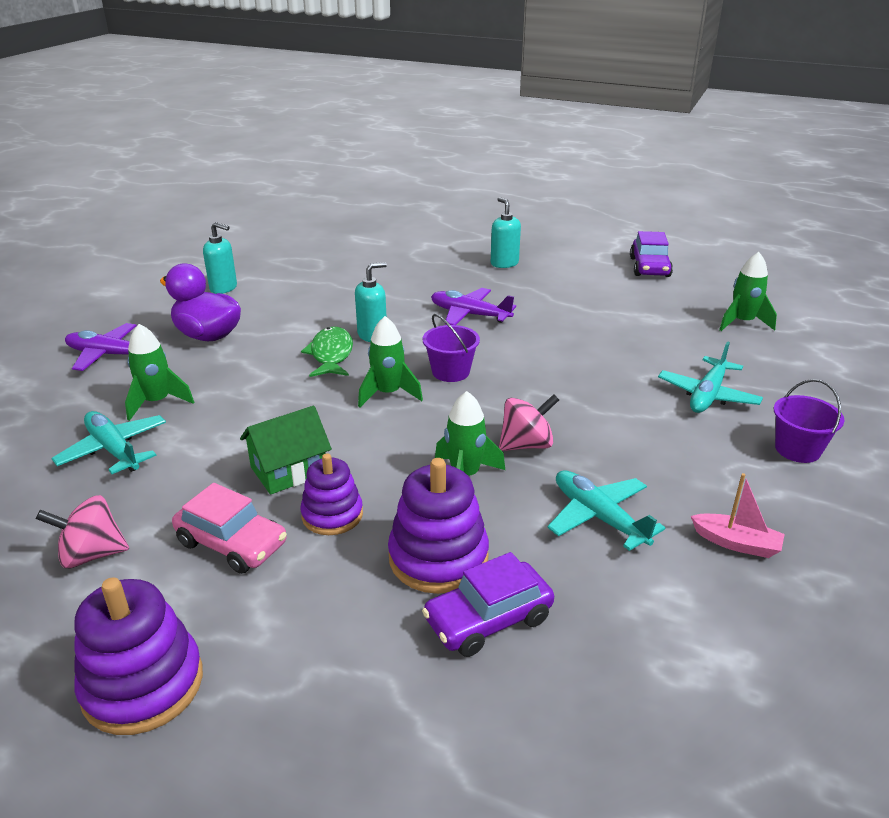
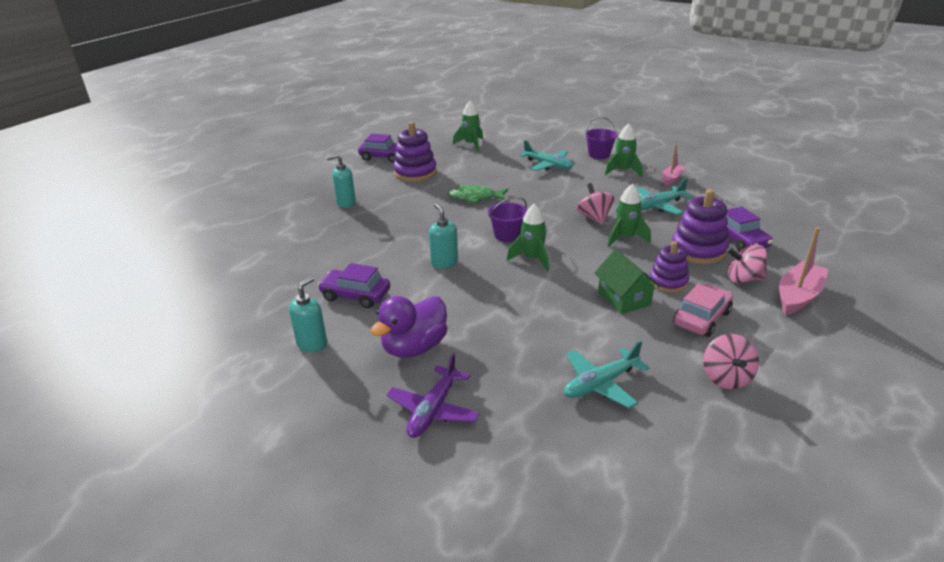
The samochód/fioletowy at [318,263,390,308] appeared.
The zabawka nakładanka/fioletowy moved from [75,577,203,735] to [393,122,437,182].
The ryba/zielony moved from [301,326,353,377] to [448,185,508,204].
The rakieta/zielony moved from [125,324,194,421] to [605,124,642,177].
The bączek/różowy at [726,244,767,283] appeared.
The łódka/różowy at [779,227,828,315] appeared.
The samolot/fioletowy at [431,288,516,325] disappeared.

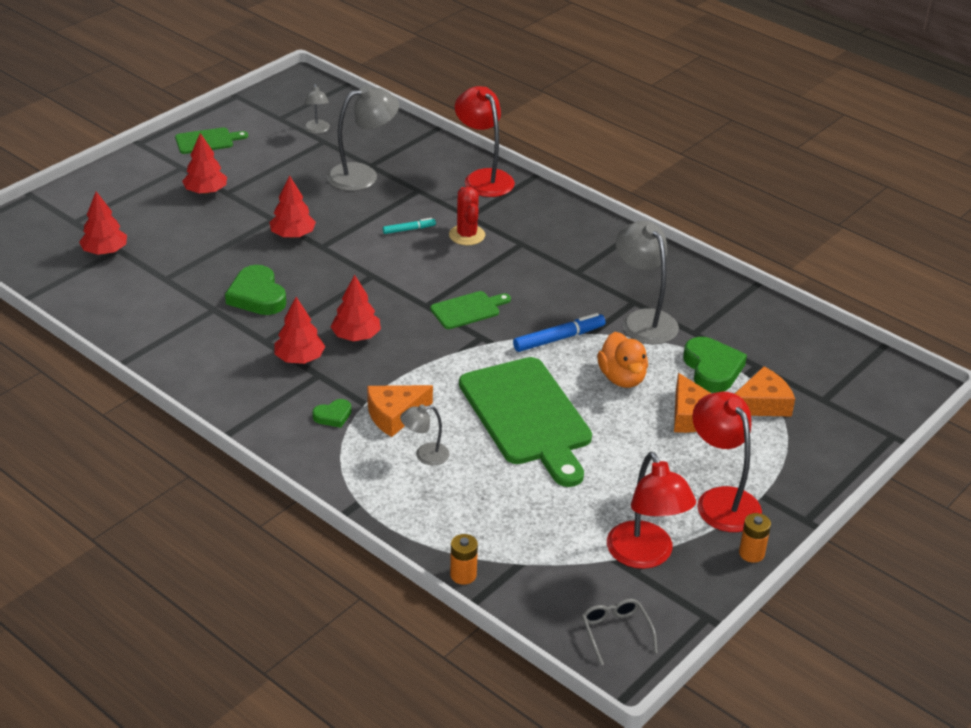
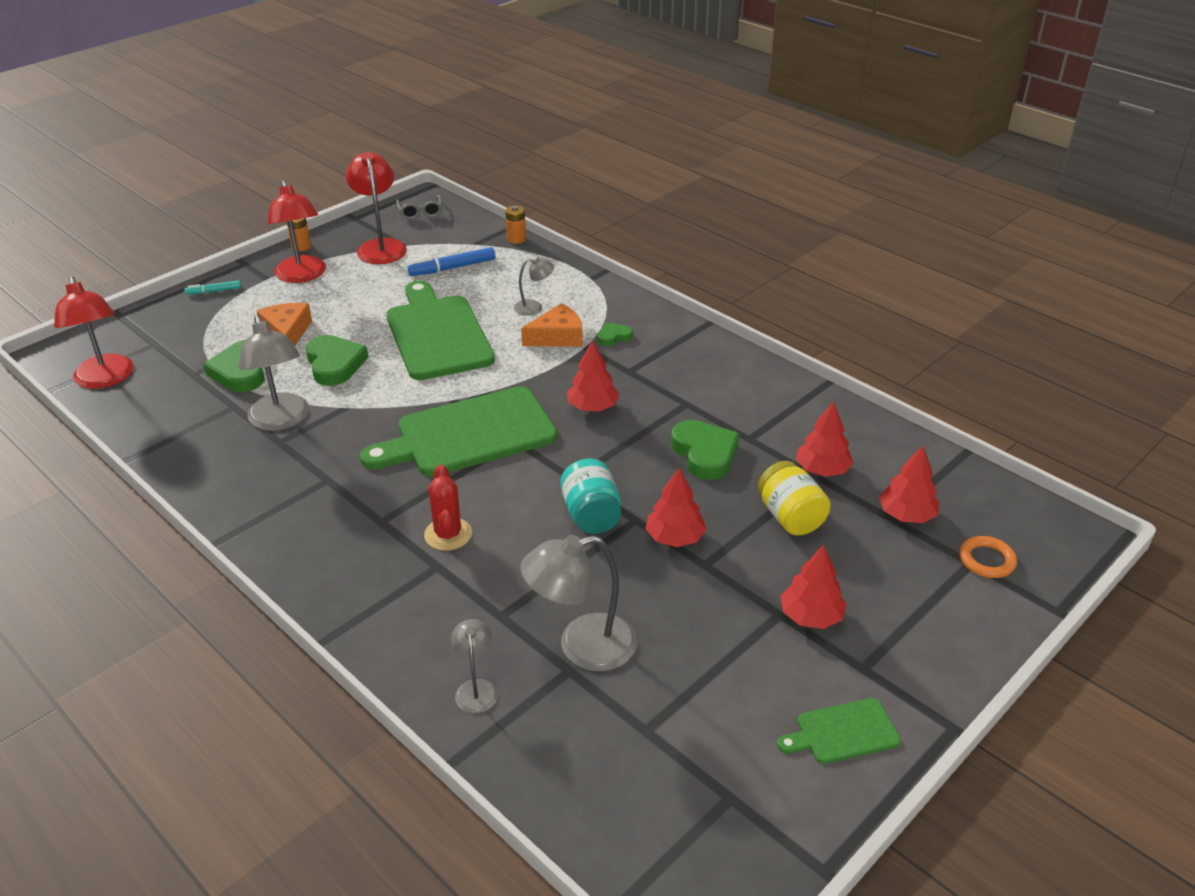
The lampka/czerwony moved from [455,86,515,197] to [54,276,134,389].
The flamaster/turkusowy moved from [383,218,436,234] to [184,280,241,295].
The kaczka/pomarańczowy at [597,332,648,388] was replaced by the serce/zielony at [306,335,368,386].
The deska do krojenia/zielony at [430,291,511,329] changed to 2.10 times the size.
The flamaster/niebieski moved from [513,313,606,352] to [408,247,496,276].
The lampka/szary moved from [304,84,330,134] to [451,619,498,713].
The słoik/turkusowy at [560,459,621,534] appeared.
The słoik/żółty at [758,461,831,536] appeared.
The drzewko/czerwony moved from [274,297,325,364] to [796,401,854,477].
The pierścień/pomarańczowy at [960,536,1017,578] appeared.
The ser/pomarańczowy at [735,367,795,416] disappeared.

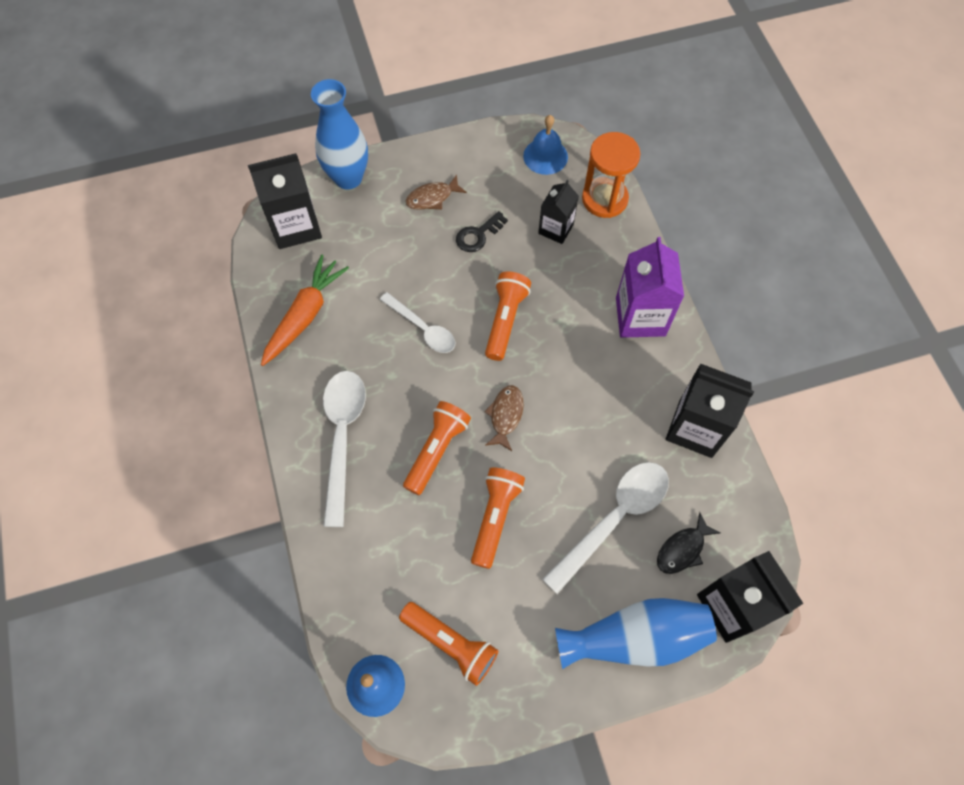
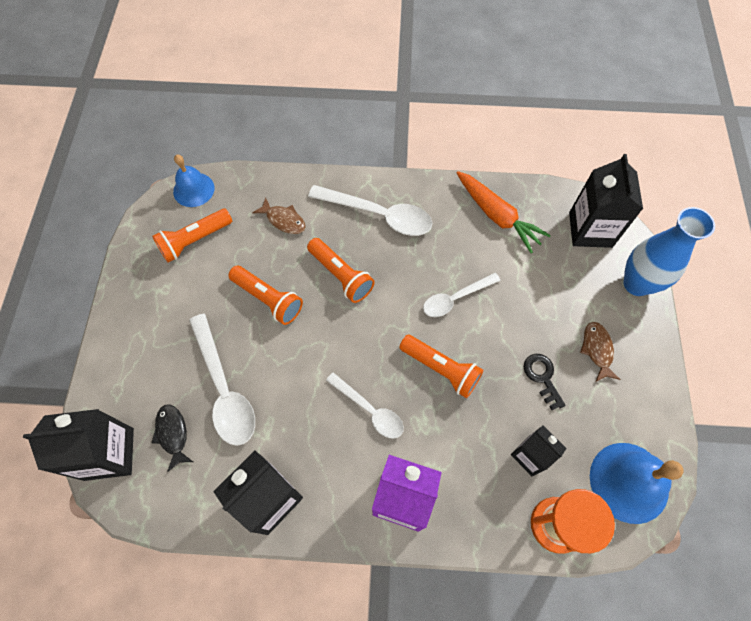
The ryba/brązowy moved from [484,385,524,451] to [252,198,306,234].
The łyżka/biały at [326,372,404,438] appeared.
The dzwonek/niebieski at [523,115,568,175] changed to 1.53 times the size.
The wazon/niebieski at [555,598,717,669] disappeared.

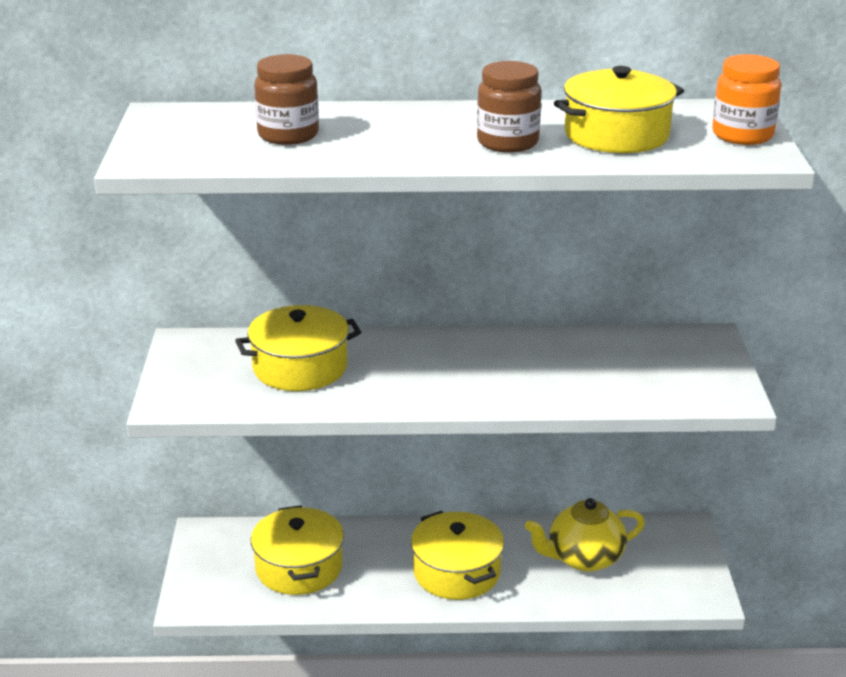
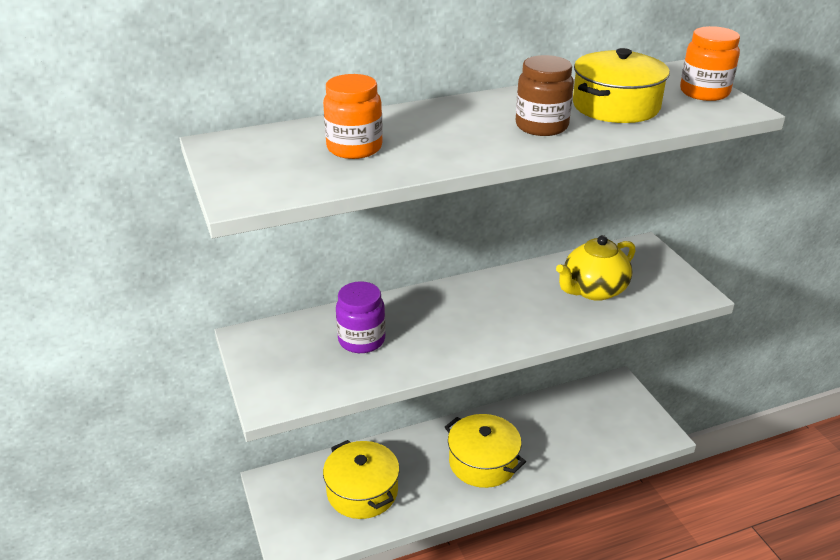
The słoik/brązowy at [254,54,319,145] became the słoik/pomarańczowy at [323,74,383,159].
The garnek/żółty at [235,305,361,391] was replaced by the słoik/fioletowy at [336,281,386,353].
The imbryk/żółty moved from [525,498,645,572] to [556,235,635,301].

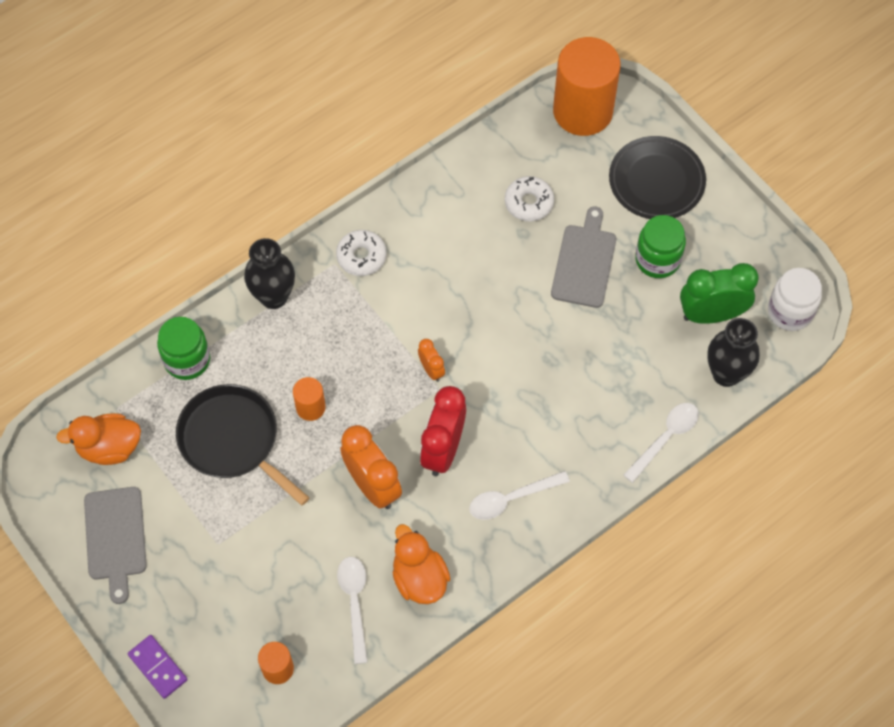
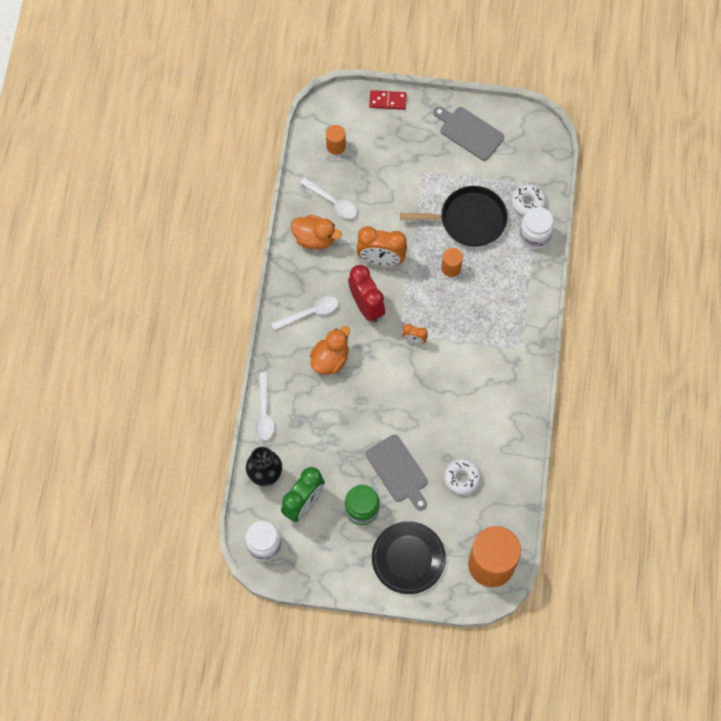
The łyżka/biały at [469,471,570,520] turned 45 degrees clockwise.
The kaczka/pomarańczowy moved from [56,413,141,465] to [310,326,350,375].
The kostka domina/fioletowy at [128,635,188,699] became the kostka domina/czerwony at [369,90,407,110].
The donut/biały moved from [336,230,387,276] to [511,184,546,216].
The słoik/zielony at [157,317,210,380] became the słoik/biały at [519,207,554,249].
The wazon/czarny at [244,238,295,309] disappeared.

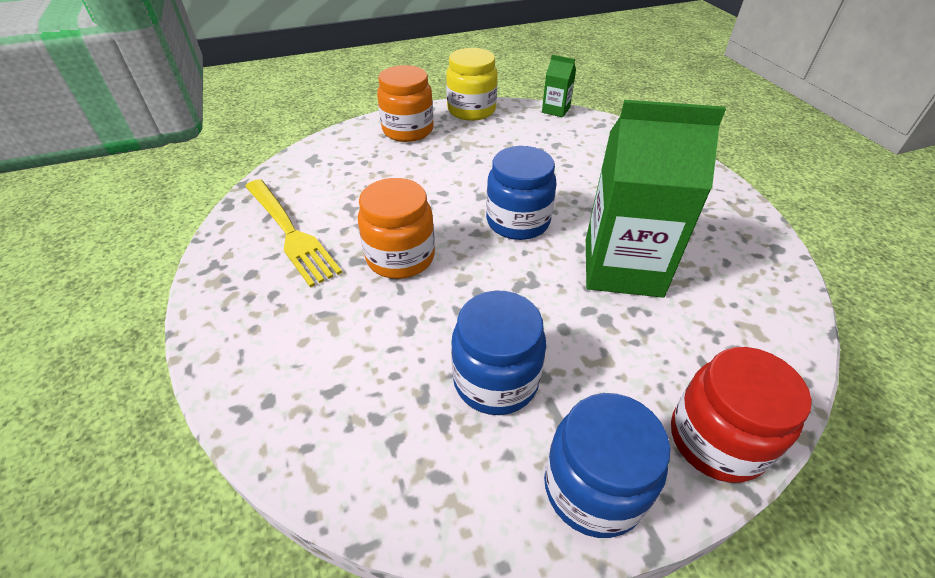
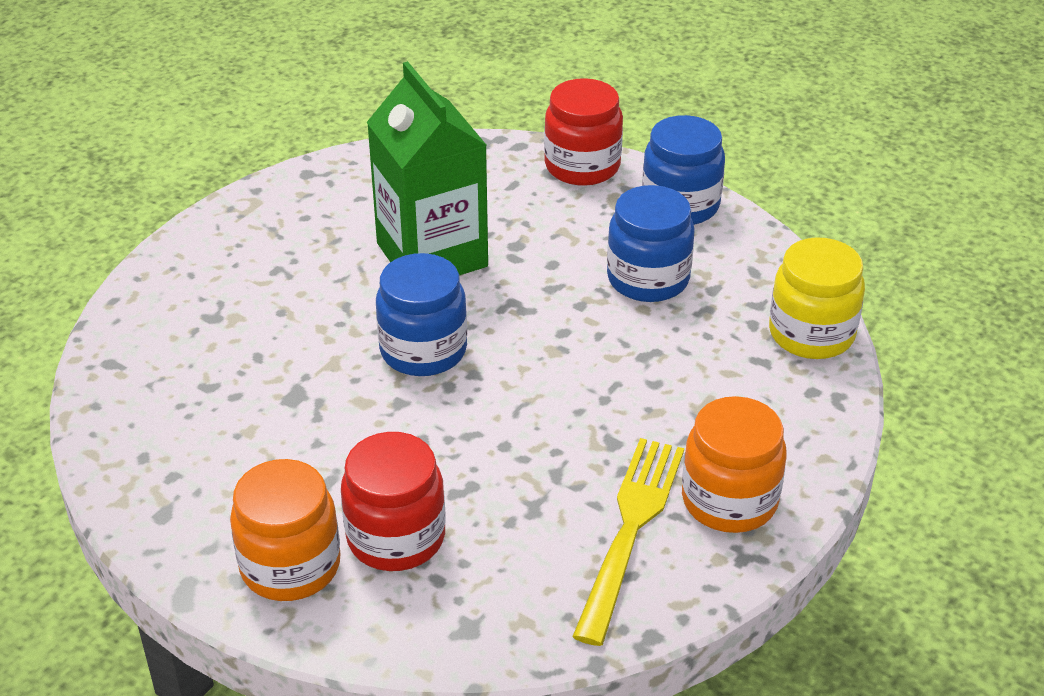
The słoik/czerwony at [341,432,445,571] appeared.
The słoik/pomarańczowy moved from [358,178,435,279] to [682,396,787,533].
The słoik/żółty moved from [446,48,498,121] to [769,237,865,359].
The karton mleka/zielony at [542,55,576,117] disappeared.

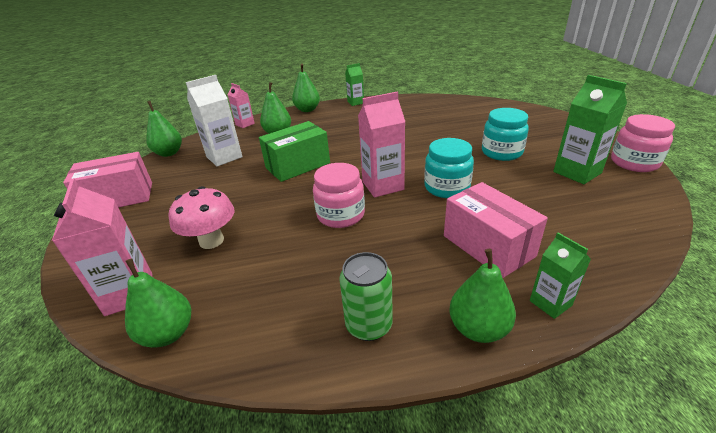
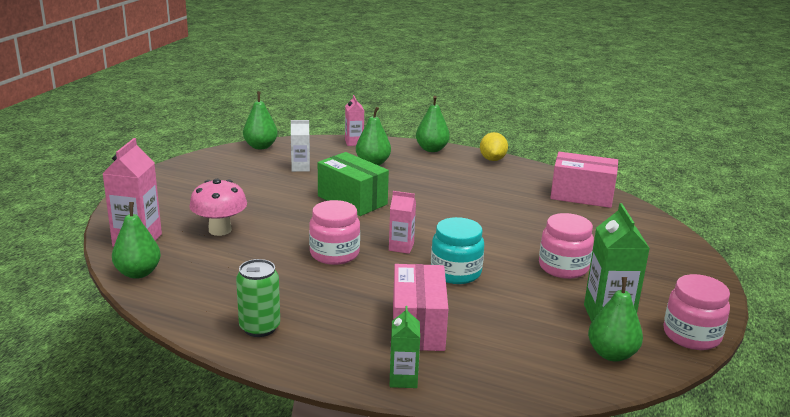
The karton mleka/biały at [186,75,243,167] changed to 0.60 times the size.
The pudełko/zielony at [259,121,330,182] turned 45 degrees clockwise.
The karton mleka/różowy at [358,92,405,198] changed to 0.60 times the size.
The karton mleka/zielony at [345,63,364,106] was replaced by the cytryna/żółty at [480,132,508,161].
The słoik/turkusowy at [482,108,529,161] became the słoik/różowy at [539,213,594,279].
The pudełko/różowy moved from [63,152,152,208] to [550,152,618,208].
The gruszka/zielony moved from [449,249,516,343] to [588,277,643,362].

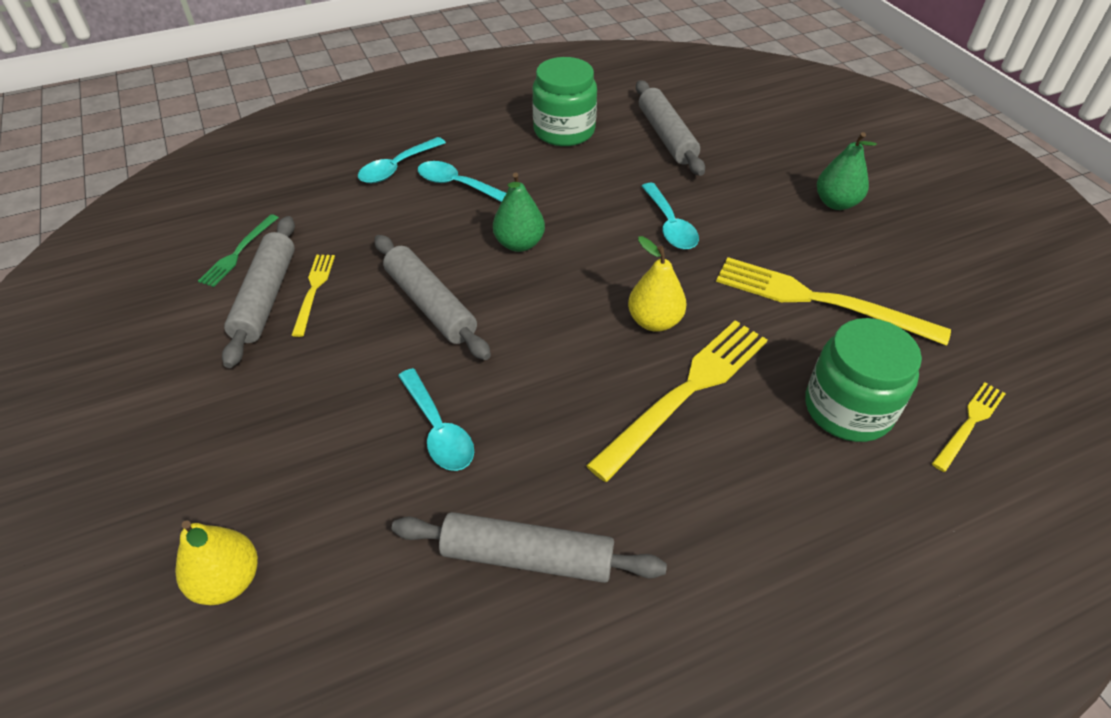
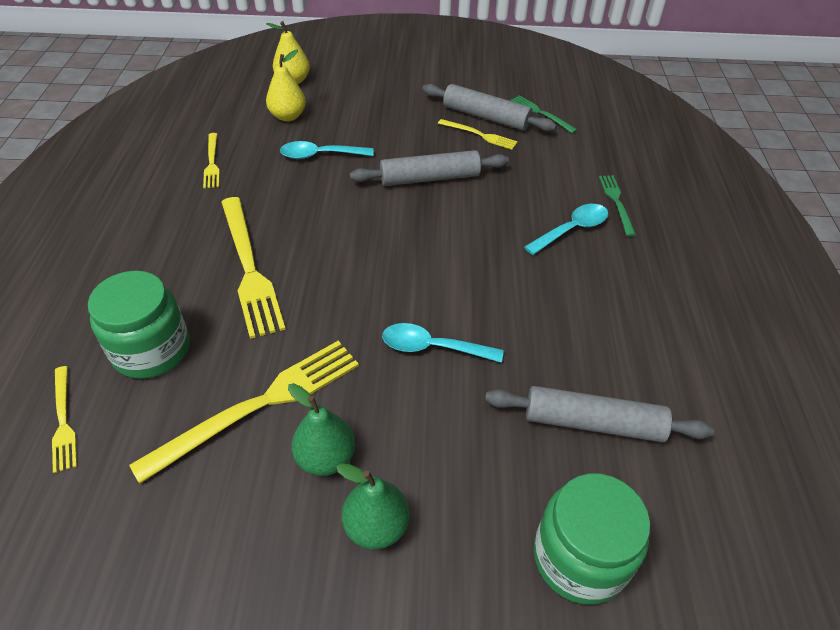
The wałek do ciasta/szary at [392,512,667,583] was replaced by the widelec/żółty at [203,133,220,188].
The gruszka/żółty moved from [628,236,686,332] to [266,50,306,121].
The gruszka/zielony moved from [493,173,545,252] to [288,383,355,476].
The słoik/zielony moved from [532,57,597,146] to [534,473,650,604].
The łyżka/turkusowy at [358,137,446,183] was replaced by the widelec/zielony at [599,175,636,236].

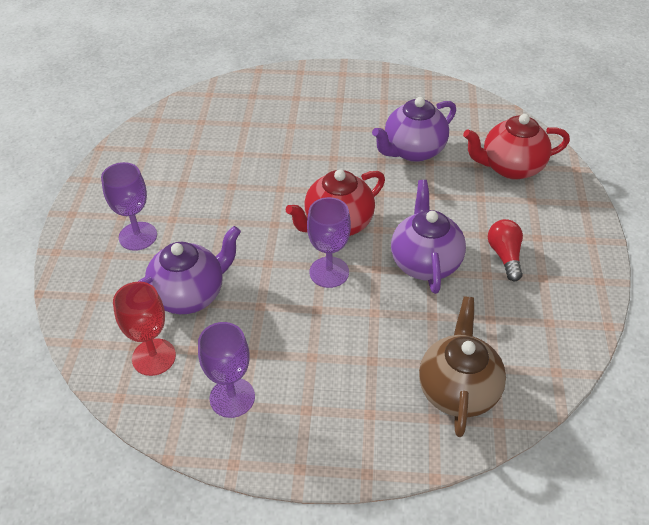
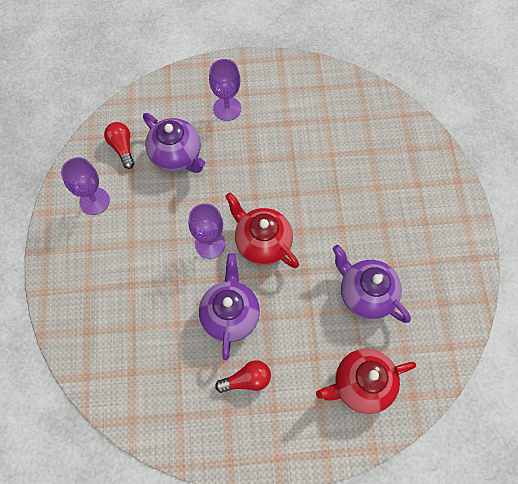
The kielich/czerwony at [113,281,176,376] was replaced by the żarówka/czerwony at [104,122,134,169].
The imbryk/fioletowy at [391,180,466,294] turned 75 degrees counterclockwise.
The imbryk/czerwony at [463,114,570,180] turned 90 degrees counterclockwise.
The imbryk/brązowy at [419,296,506,437] disappeared.

